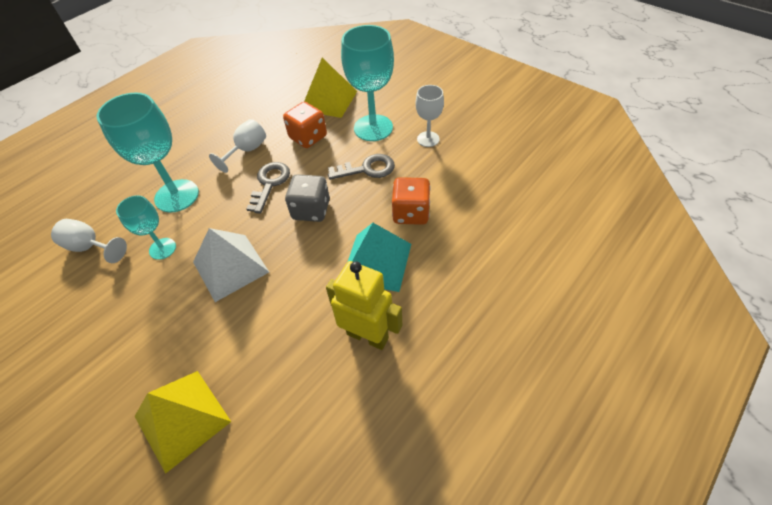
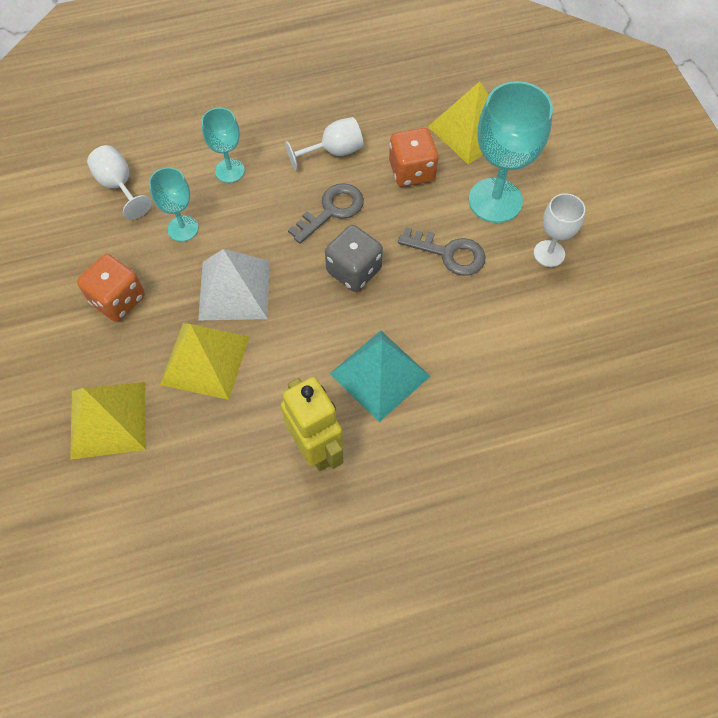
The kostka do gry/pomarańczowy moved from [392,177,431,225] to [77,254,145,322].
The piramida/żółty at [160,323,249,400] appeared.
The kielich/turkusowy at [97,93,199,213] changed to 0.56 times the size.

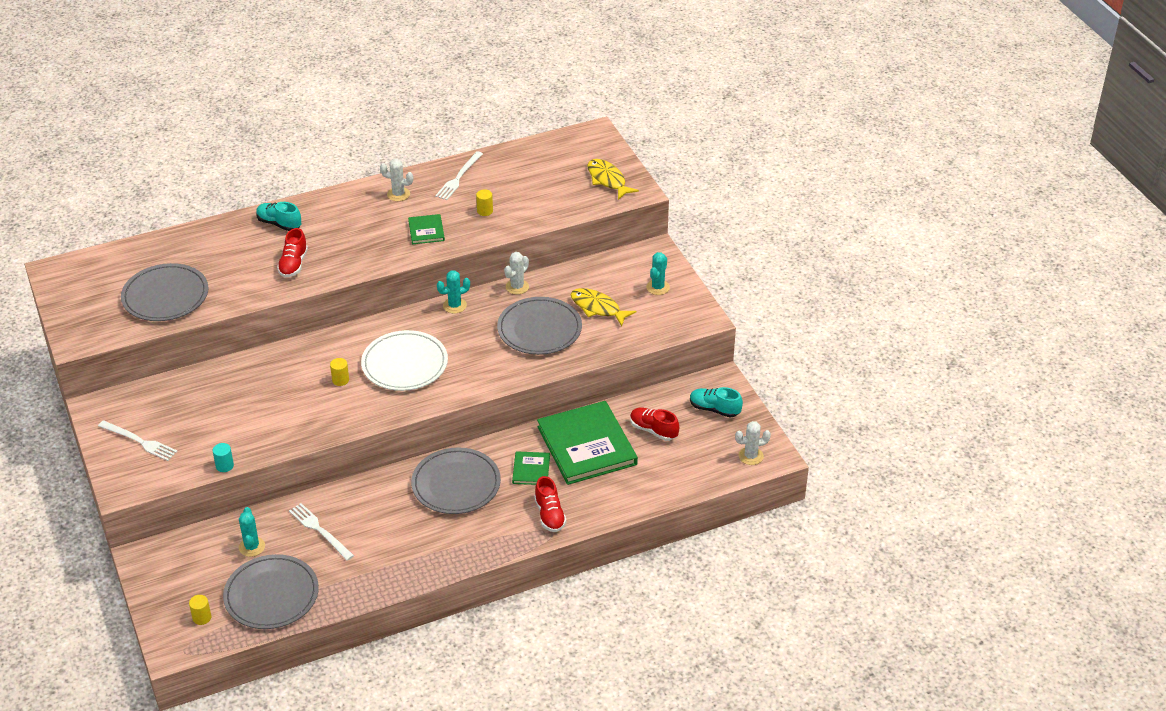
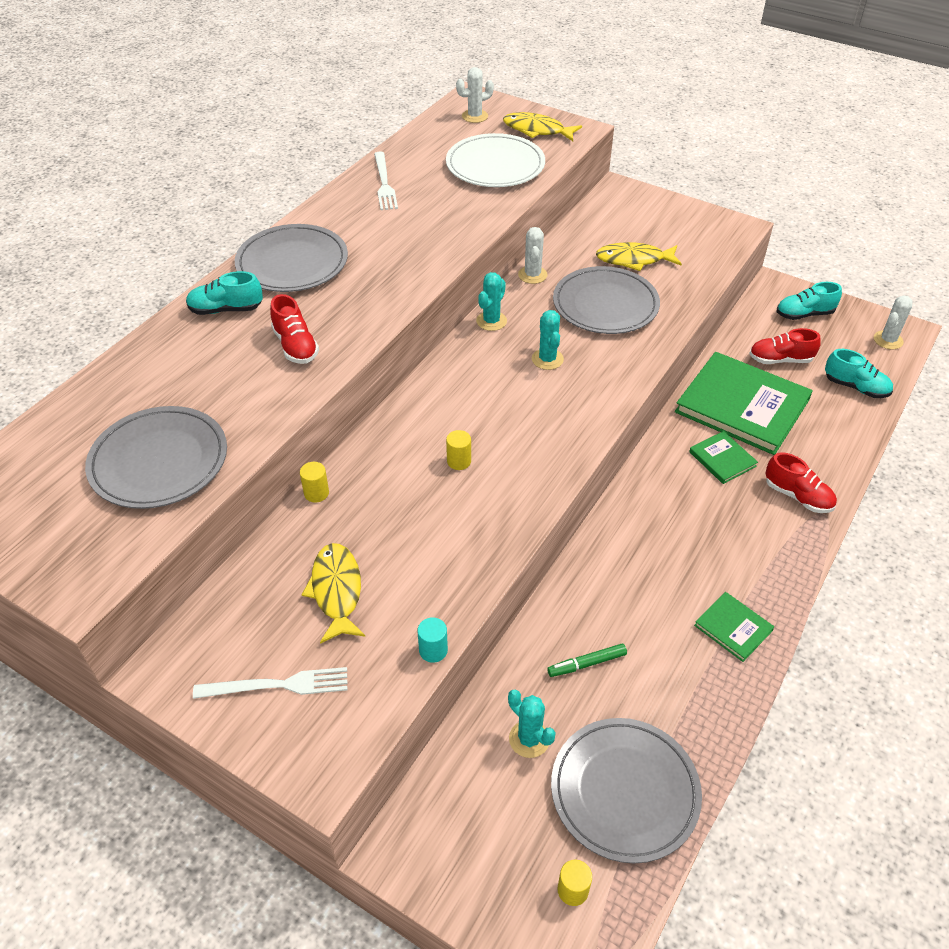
The talerz/szary moved from [411,447,501,514] to [235,224,348,292].
The walec/żółty moved from [476,189,493,216] to [300,462,329,502].
The ryba/żółty at [302,543,365,644] appeared.
The talerz/biały moved from [361,330,448,391] to [446,133,545,187].
The kaktus/biały moved from [380,159,413,201] to [456,67,494,123].
The kaktus/turkusowy moved from [646,252,670,295] to [532,310,564,370].
The widelec/biały at [289,503,354,561] was replaced by the flamaster/zielony at [547,644,627,677].
The książka/zielony moved from [408,214,445,244] to [694,592,774,662].
The but/turkusowy at [825,349,893,398] appeared.

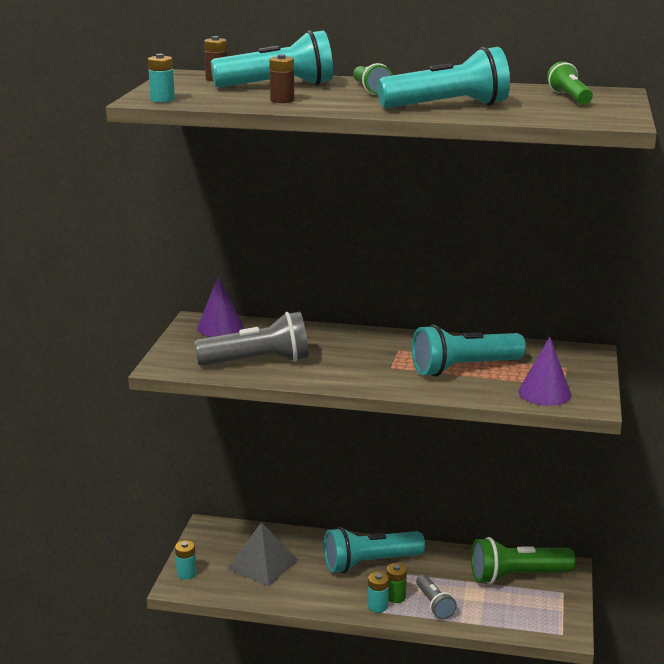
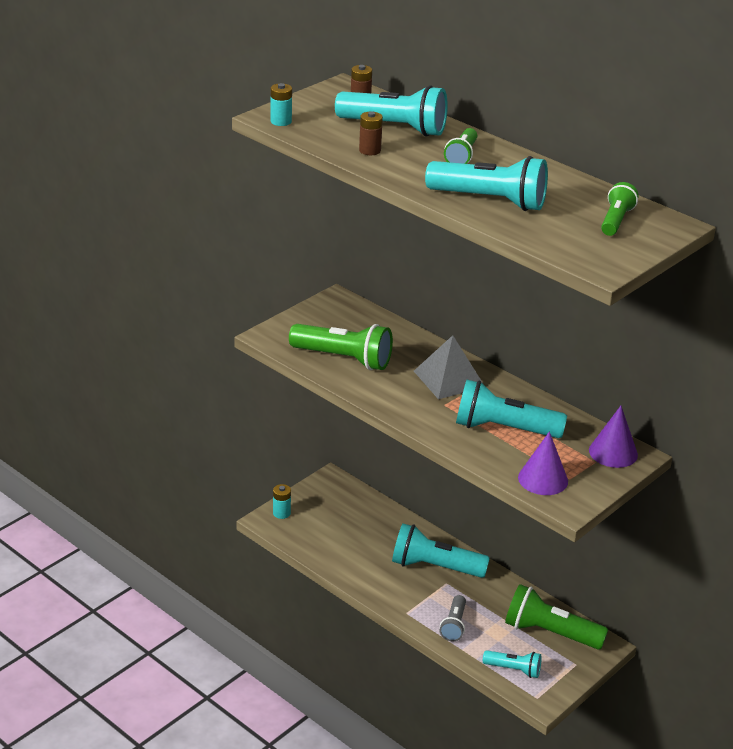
The latarka/szary at [194,312,309,366] became the latarka/zielony at [289,324,393,370].
The piramida/szary moved from [227,522,298,586] to [414,335,483,399].
The latarka/turkusowy at [483,650,542,678] appeared.
The stożek/fioletowy moved from [197,277,244,337] to [589,406,638,468].
The bateria/turkusowy at [368,572,389,613] disappeared.
The bateria/zielony at [386,563,407,603] disappeared.

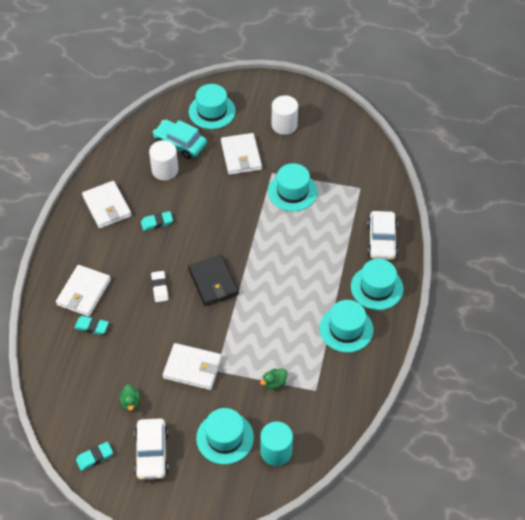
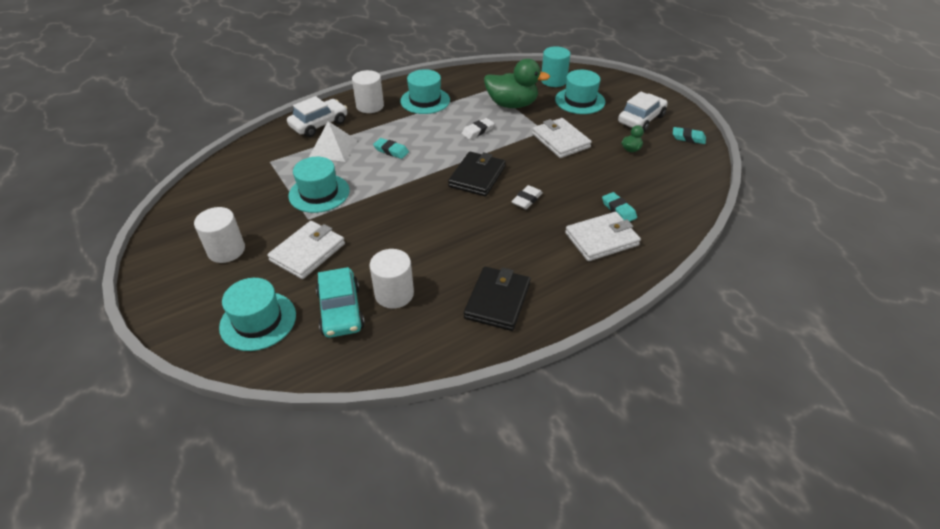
The piramida/biały at [309,121,357,162] appeared.
The kapelusz/turkusowy at [351,259,404,310] was replaced by the walec/biały at [352,70,384,113].
The gumka do mazania/turkusowy moved from [141,211,173,231] to [373,138,409,159].
The gumka do mazania/biały at [461,118,495,139] appeared.
The portfel/biały at [82,181,132,228] became the portfel/czarny at [464,267,531,331].
The kaczka/zielony at [260,369,287,389] changed to 2.28 times the size.

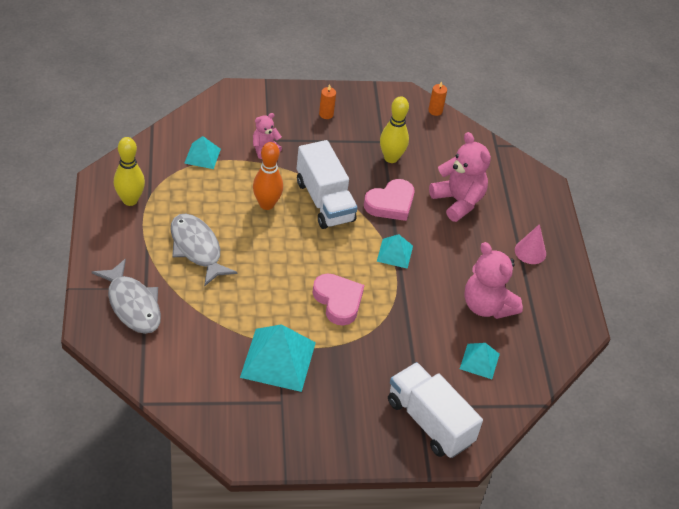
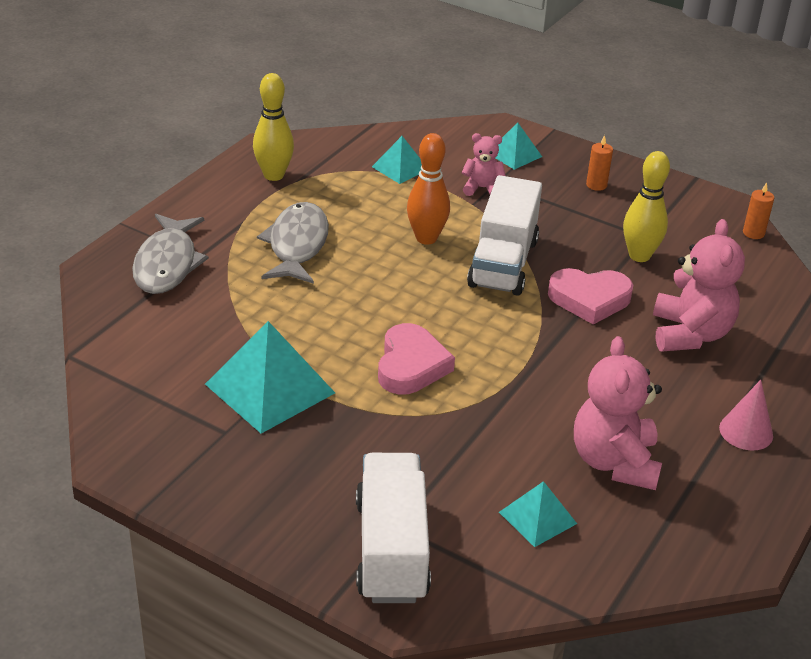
The piramida/turkusowy moved from [377,234,413,269] to [496,123,542,170].

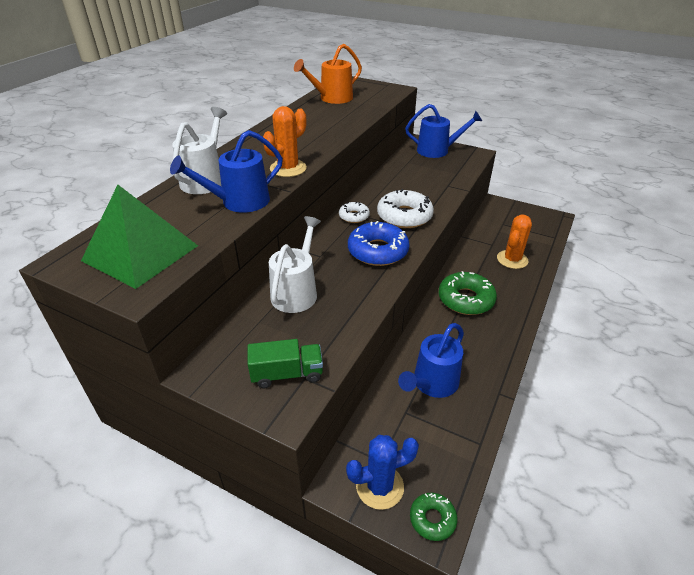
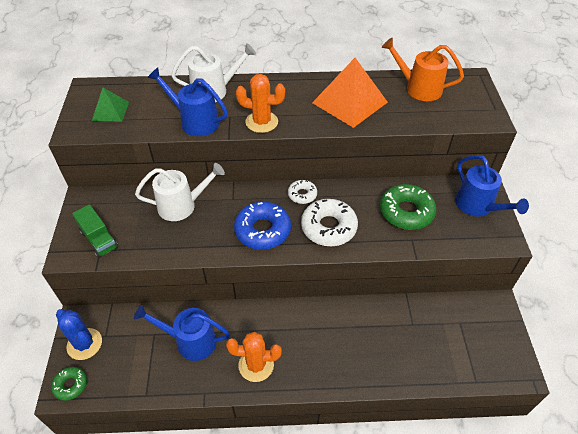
The piramida/zielony at [81,185,198,289] changed to 0.55 times the size.
The kaktus/pomarańczowy moved from [497,215,532,269] to [226,332,282,382].
The piramida/pomarańczowy at [312,58,388,128] appeared.
The donut/zielony moved from [439,271,497,315] to [380,184,436,230].

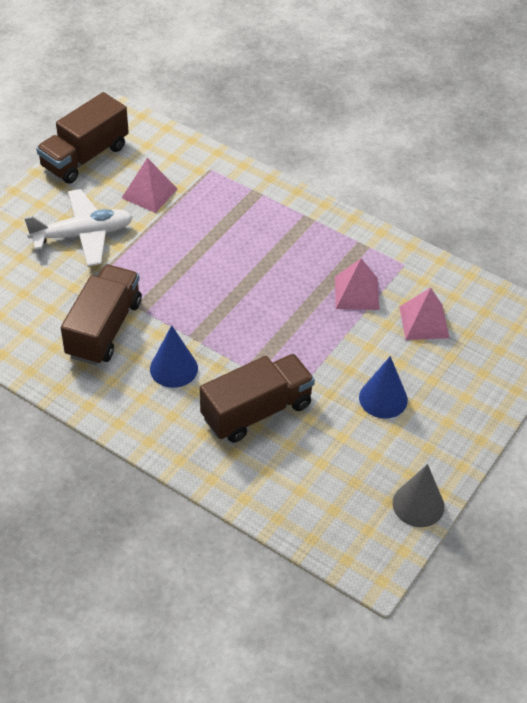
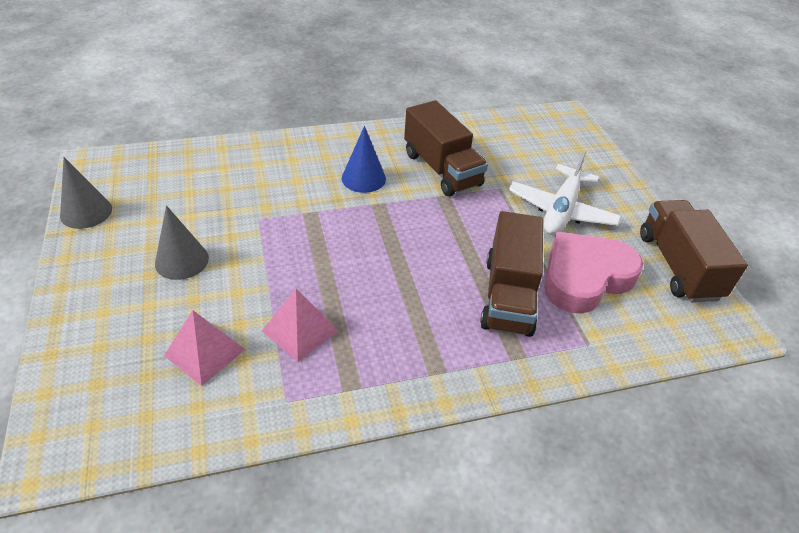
The stożek/niebieski at [359,356,408,419] became the stożek/szary at [155,205,209,280].
The ciężarówka/brązowy moved from [200,354,315,443] to [480,211,543,337].
The piramida/różowy at [122,158,177,213] was replaced by the serce/różowy at [544,232,643,314].

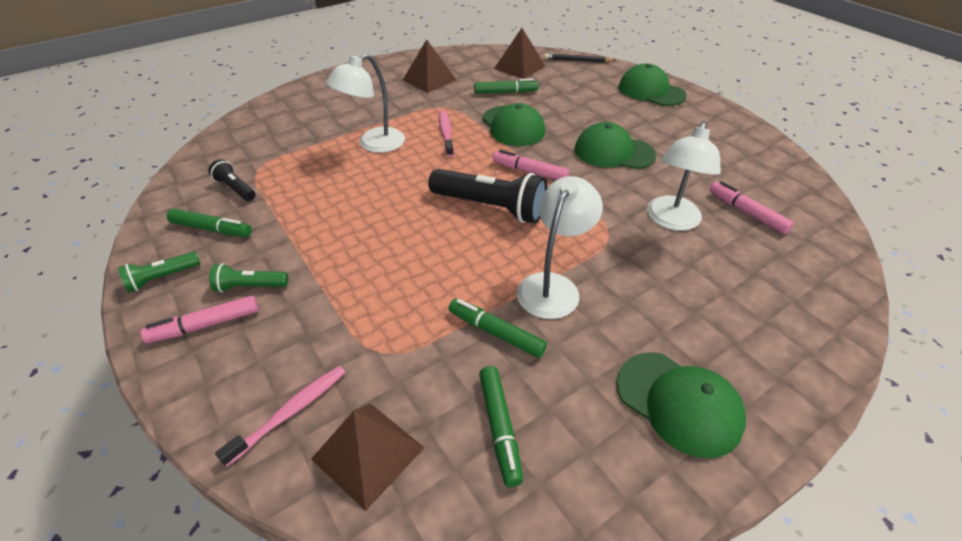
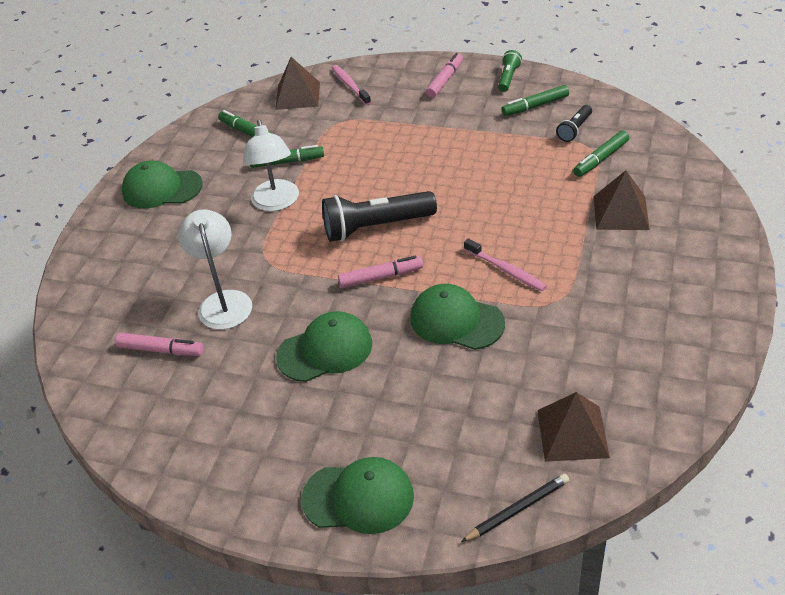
The szczoteczka do zębów/różowy at [215,366,346,467] turned 150 degrees clockwise.
The latarka/czarny at [208,159,255,201] turned 120 degrees clockwise.
The flamaster/zielony moved from [474,78,539,94] to [573,131,629,177].
The piramida/brązowy moved from [403,39,456,93] to [594,170,650,230].
The latarka/zielony at [209,263,288,292] disappeared.
The lampka/biały at [326,54,405,153] disappeared.

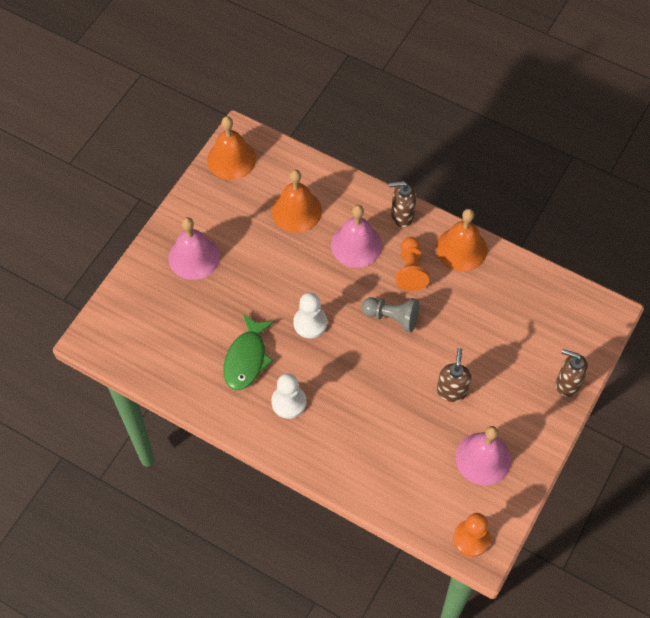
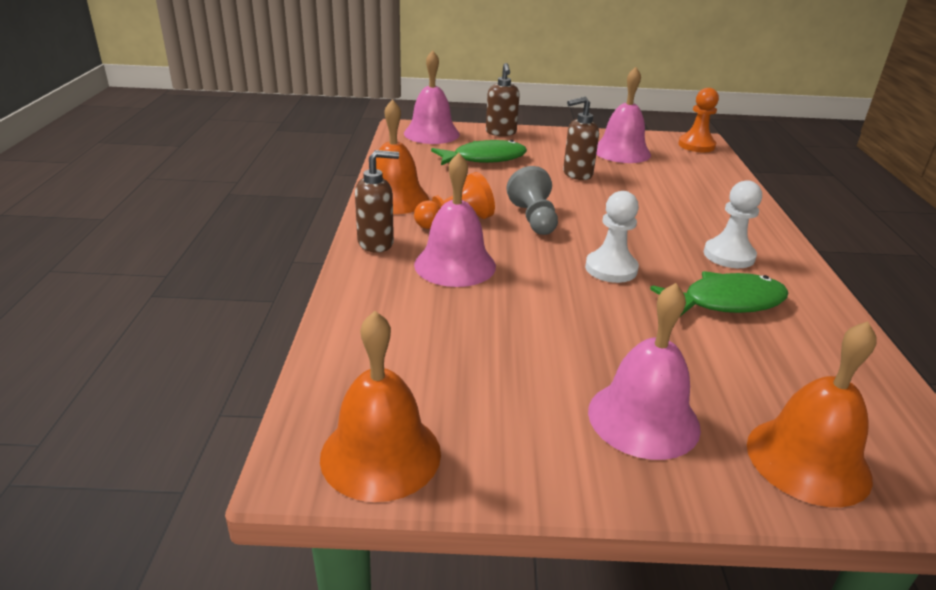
The dozownik mydła/brązowy at [389,181,416,227] turned 75 degrees counterclockwise.
The dzwonek/różowy at [404,50,460,144] appeared.
The ryba/zielony at [431,140,527,165] appeared.
The dzwonek/pomarańczowy moved from [272,170,322,233] to [747,321,877,507].

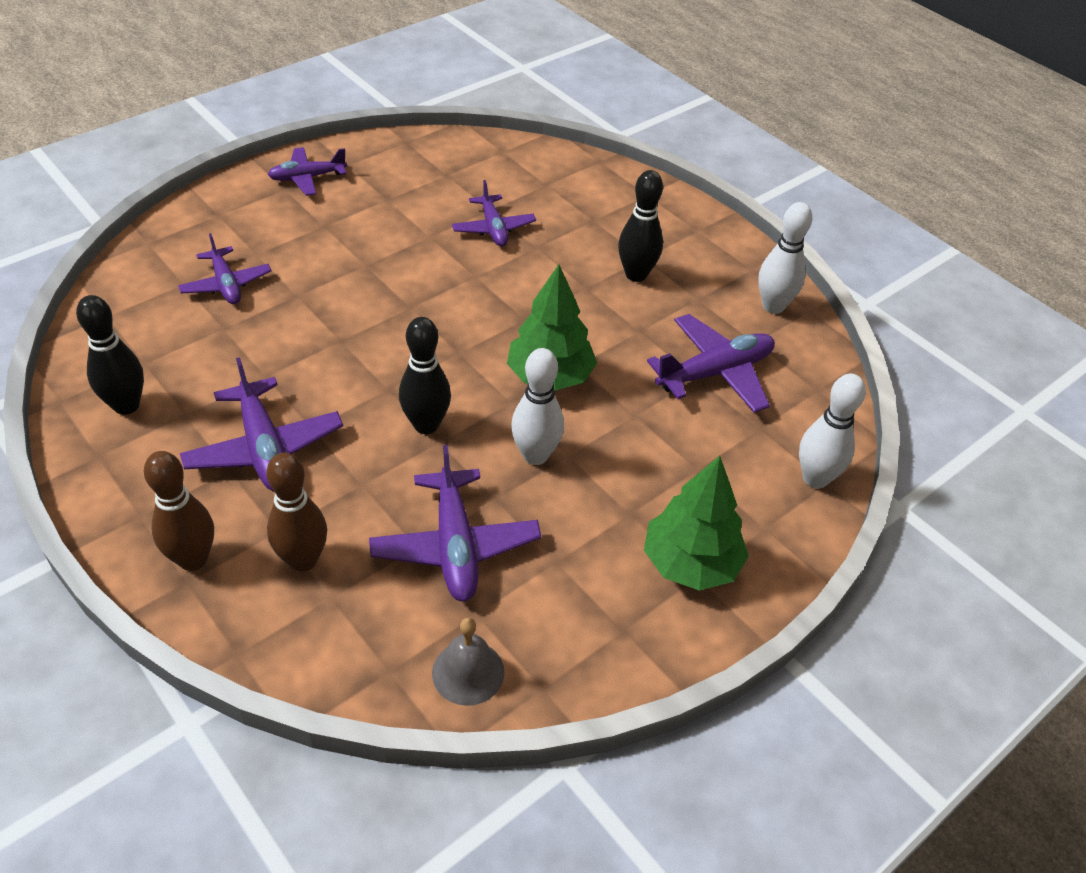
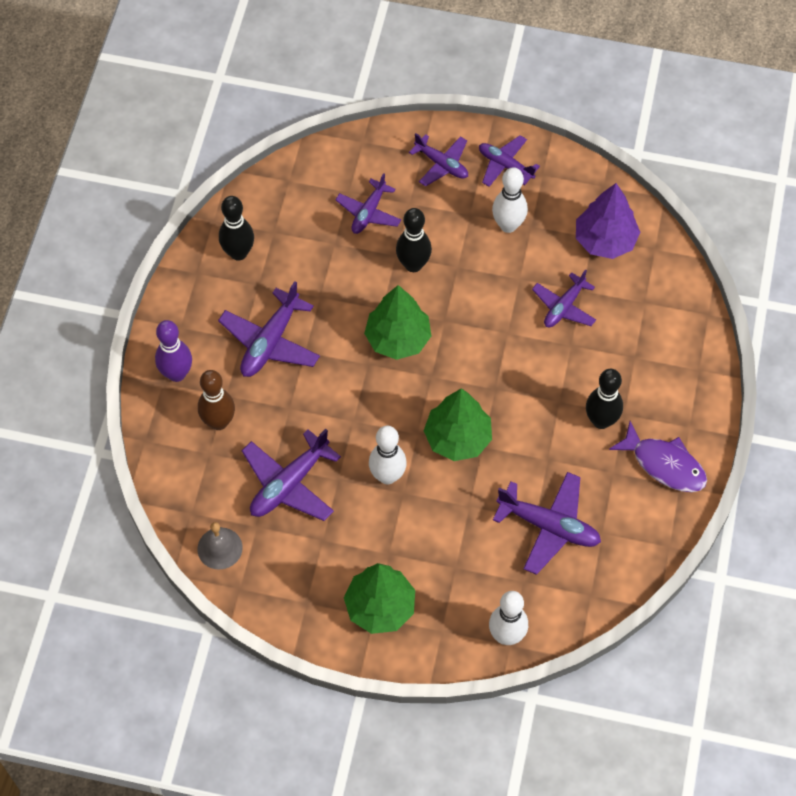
The kręgiel/brązowy at [144,451,214,571] became the kręgiel/fioletowy at [155,320,192,382].
The drzewko/zielony at [364,285,431,360] appeared.
The kręgiel/czarny moved from [399,317,451,434] to [396,208,432,272].
The samolot/fioletowy at [409,133,468,186] appeared.
The kręgiel/biały moved from [758,202,812,314] to [492,167,528,233].
The drzewko/fioletowy at [576,183,640,259] appeared.
The ryba/fioletowy at [609,421,707,492] appeared.

